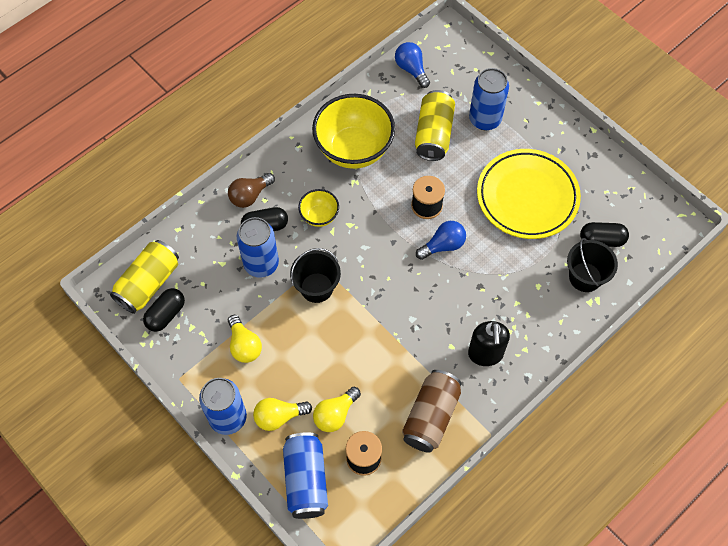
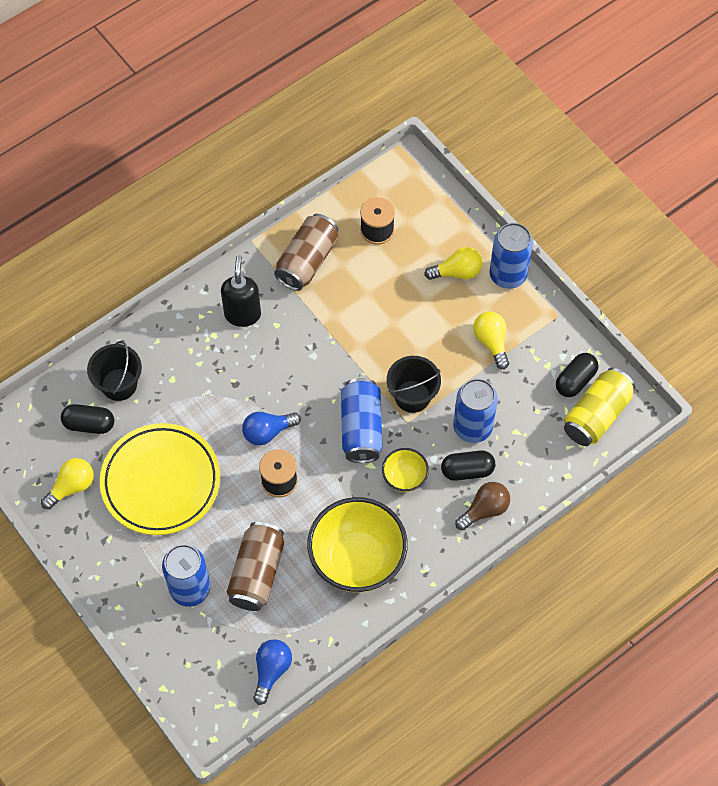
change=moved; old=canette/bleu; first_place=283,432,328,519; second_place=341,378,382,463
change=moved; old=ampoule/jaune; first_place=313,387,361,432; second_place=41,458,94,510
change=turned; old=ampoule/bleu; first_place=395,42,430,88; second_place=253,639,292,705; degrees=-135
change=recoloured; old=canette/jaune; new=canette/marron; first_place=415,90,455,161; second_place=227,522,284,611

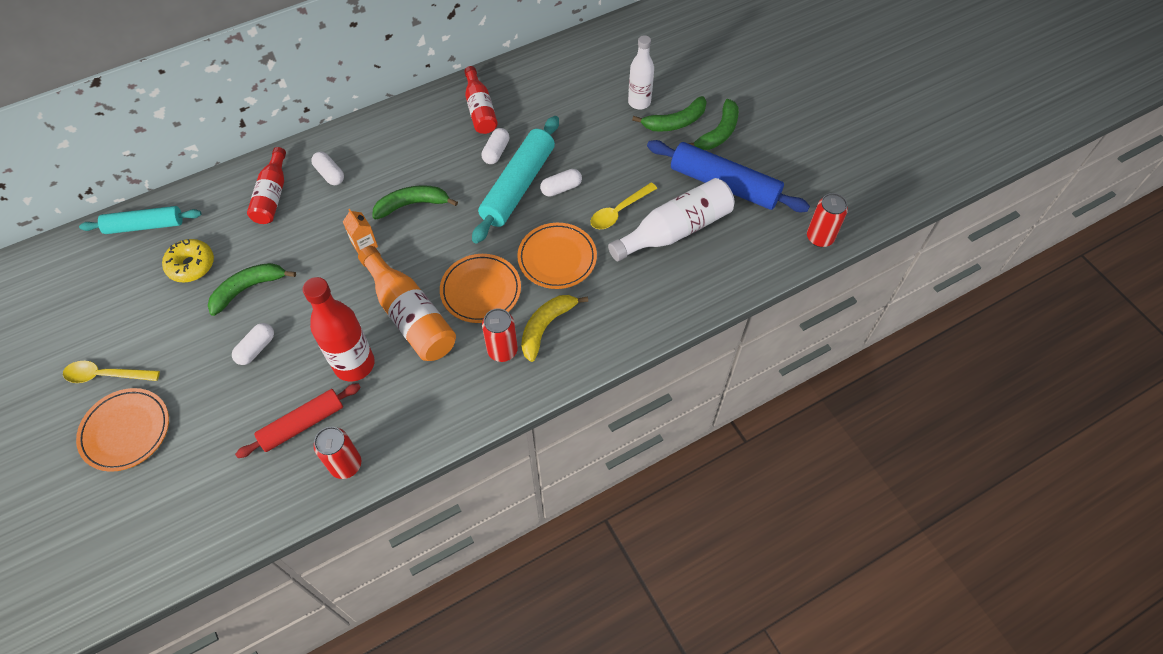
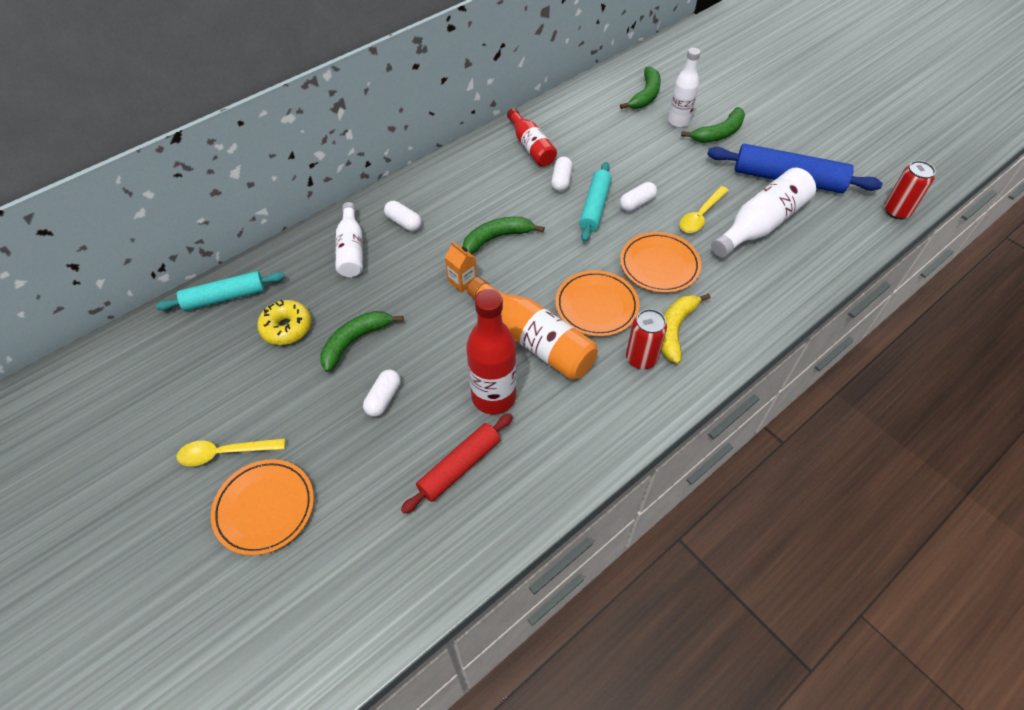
change=recoloured; old=bouteille/rouge; new=bouteille/blanc; first_place=247,147,286,224; second_place=335,202,363,277
change=removed; old=canette/rouge; first_place=314,427,361,479
change=resized; old=rouleau à pâtisserie/turquoise; first_place=472,116,559,244; second_place=579,162,612,242; factor=0.66
change=moved; old=banane/vert; first_place=688,99,739,150; second_place=620,67,661,109

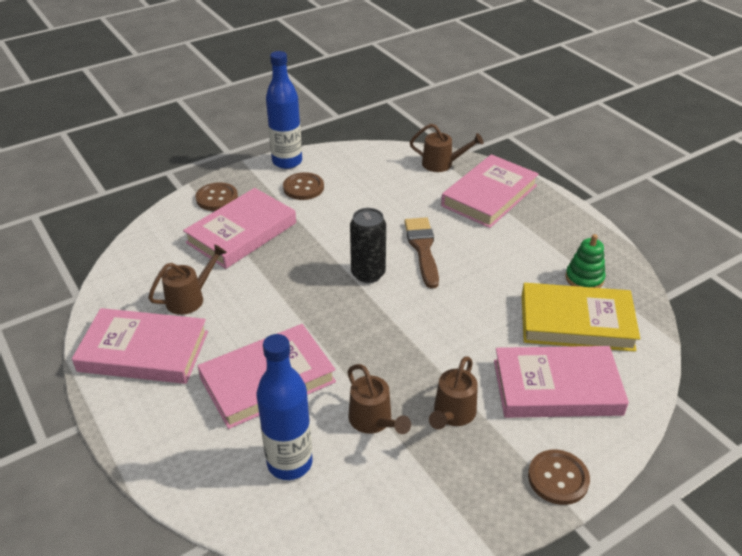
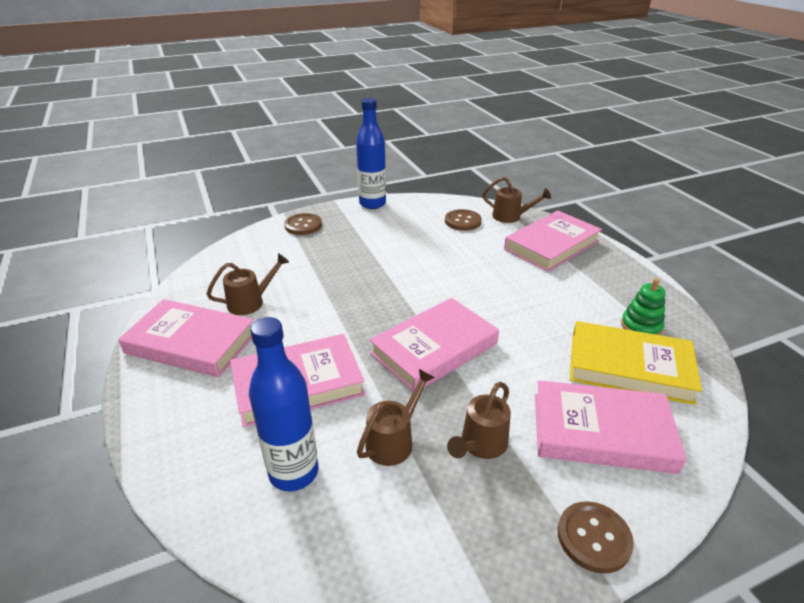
change=moved; old=livre/rose; first_place=183,188,296,269; second_place=370,298,499,392
change=moved; old=bouton/marron; first_place=283,172,324,200; second_place=445,209,482,231
change=turned; old=arrosoir/marron; first_place=347,364,411,434; second_place=357,369,435,466; degrees=-120
change=removed; old=canette/noir; first_place=350,208,386,283
change=removed; old=pinceau/marron; first_place=404,217,439,289

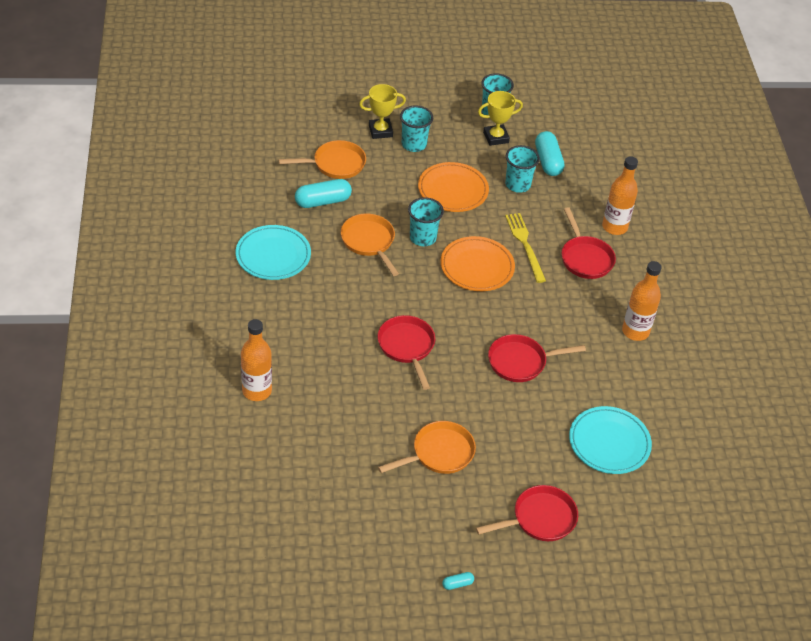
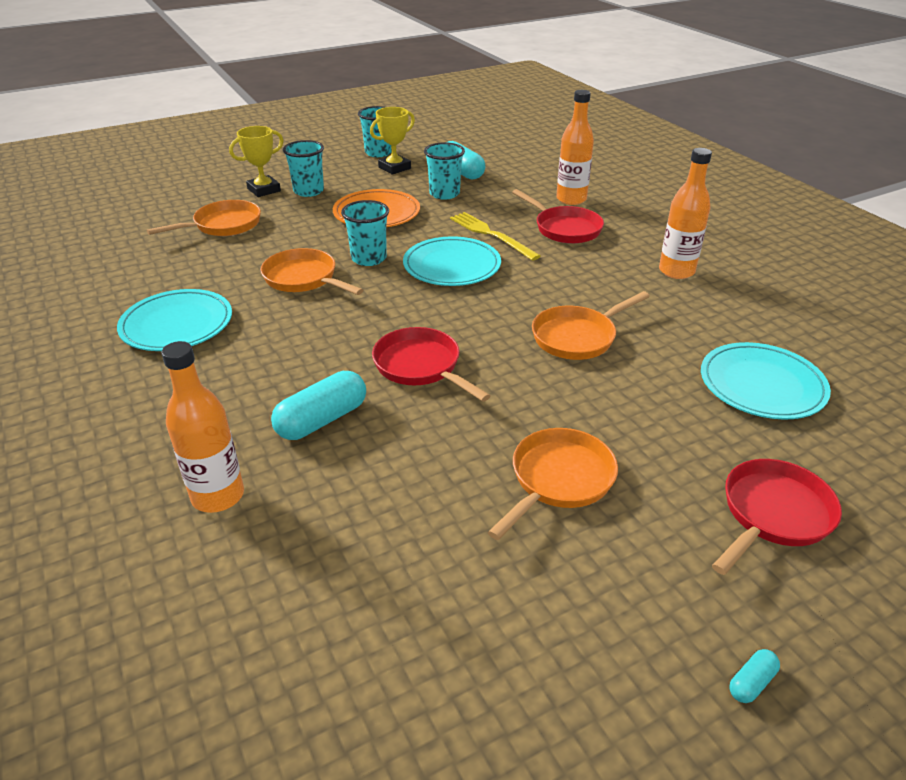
change=moved; old=gélule/turquoise; first_place=295,179,352,208; second_place=271,371,366,440
change=recoloured; old=assiette/orange; new=assiette/turquoise; first_place=440,236,515,291; second_place=403,236,501,286
change=recoloured; old=poêle/rouge; new=poêle/orange; first_place=488,334,586,382; second_place=532,291,650,360

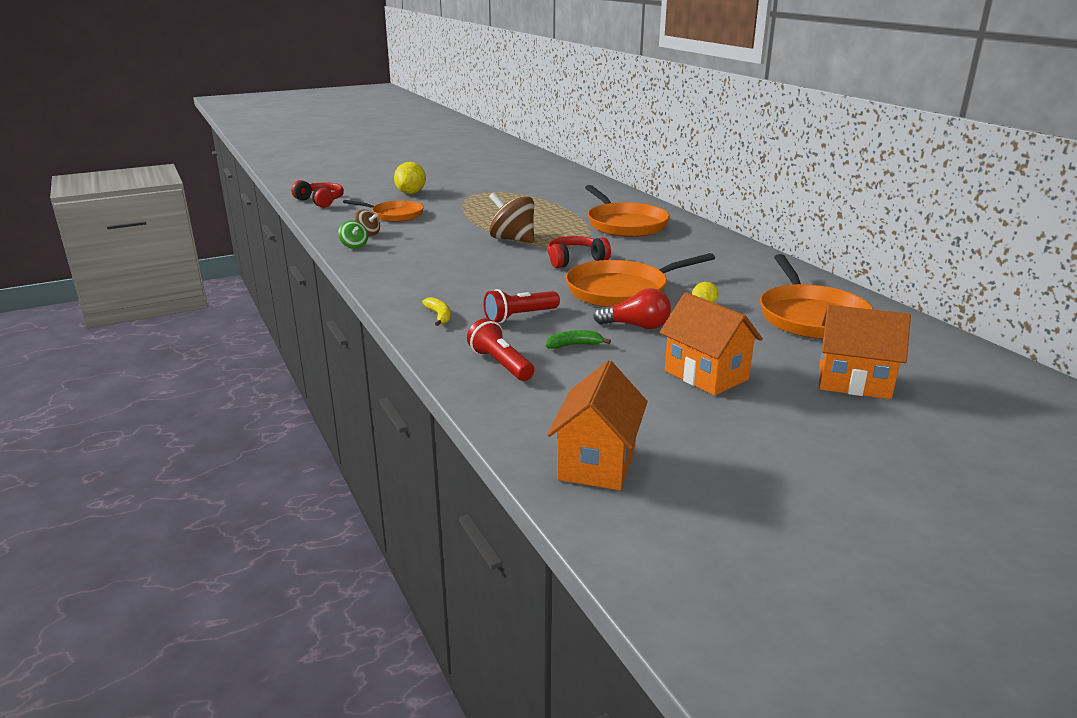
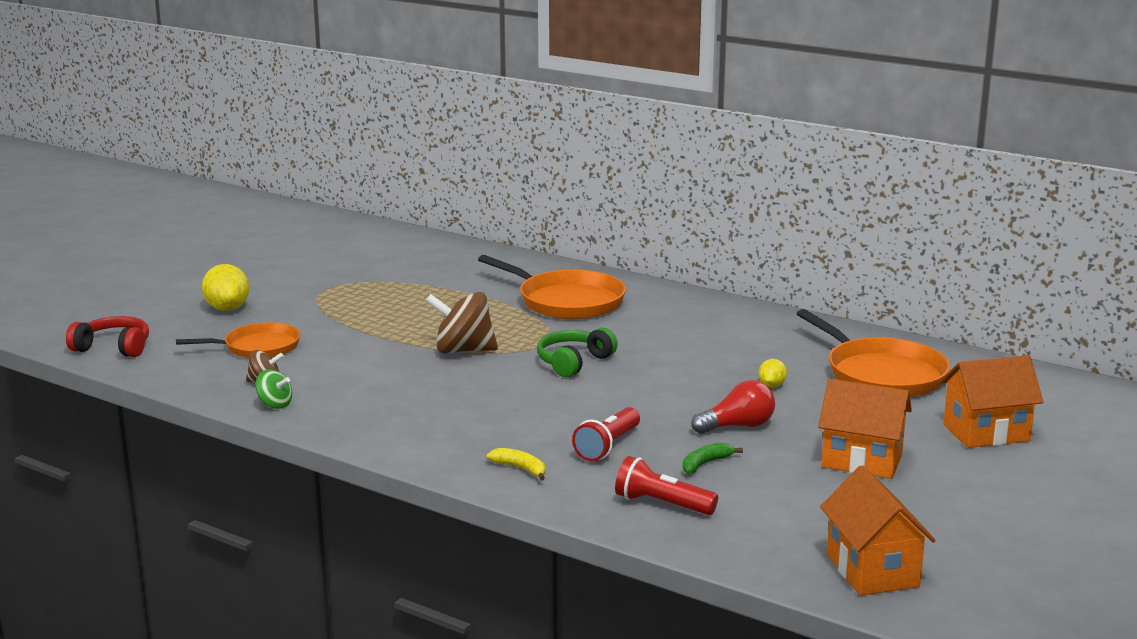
change=recoloured; old=casque audio/rouge; new=casque audio/vert; first_place=547,236,611,268; second_place=537,327,618,377
change=removed; old=poêle/orange; first_place=566,253,715,307

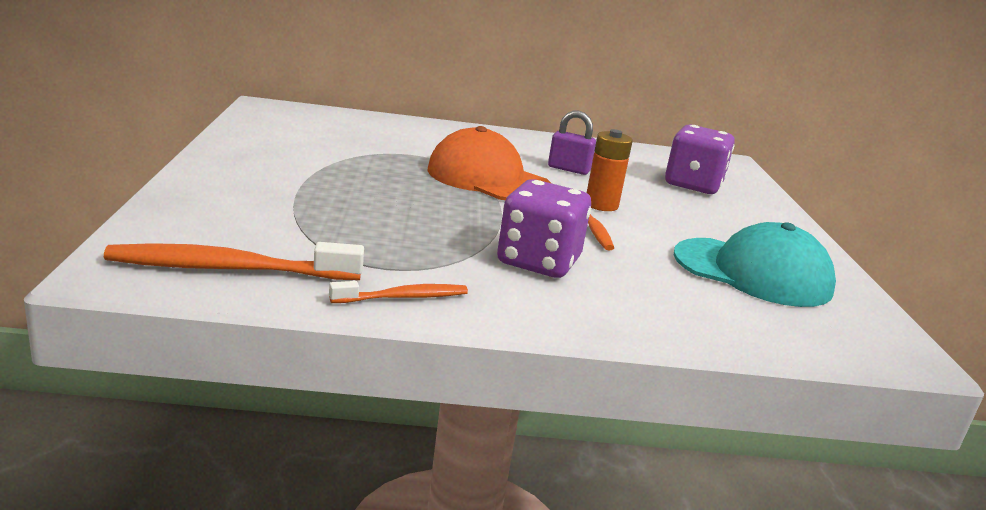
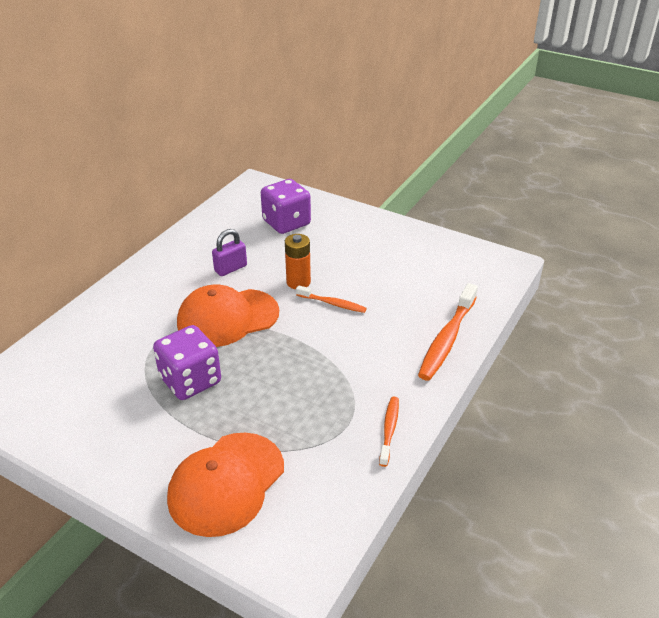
change=moved; old=brosse à dents/orange; first_place=104,242,364,280; second_place=418,283,478,381
change=moved; old=dé/violet; first_place=497,179,591,278; second_place=153,325,221,400
change=removed; old=casquette/turquoise; first_place=674,222,836,307
change=added; new=casquette/orange; second_place=167,433,284,537

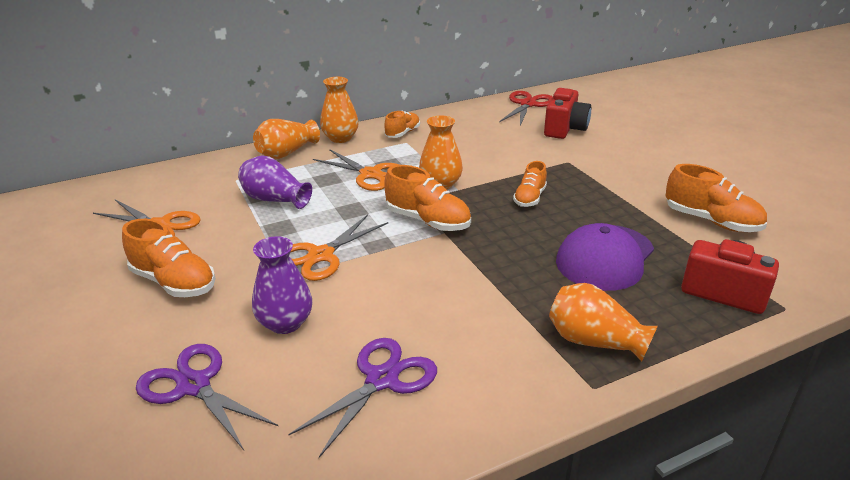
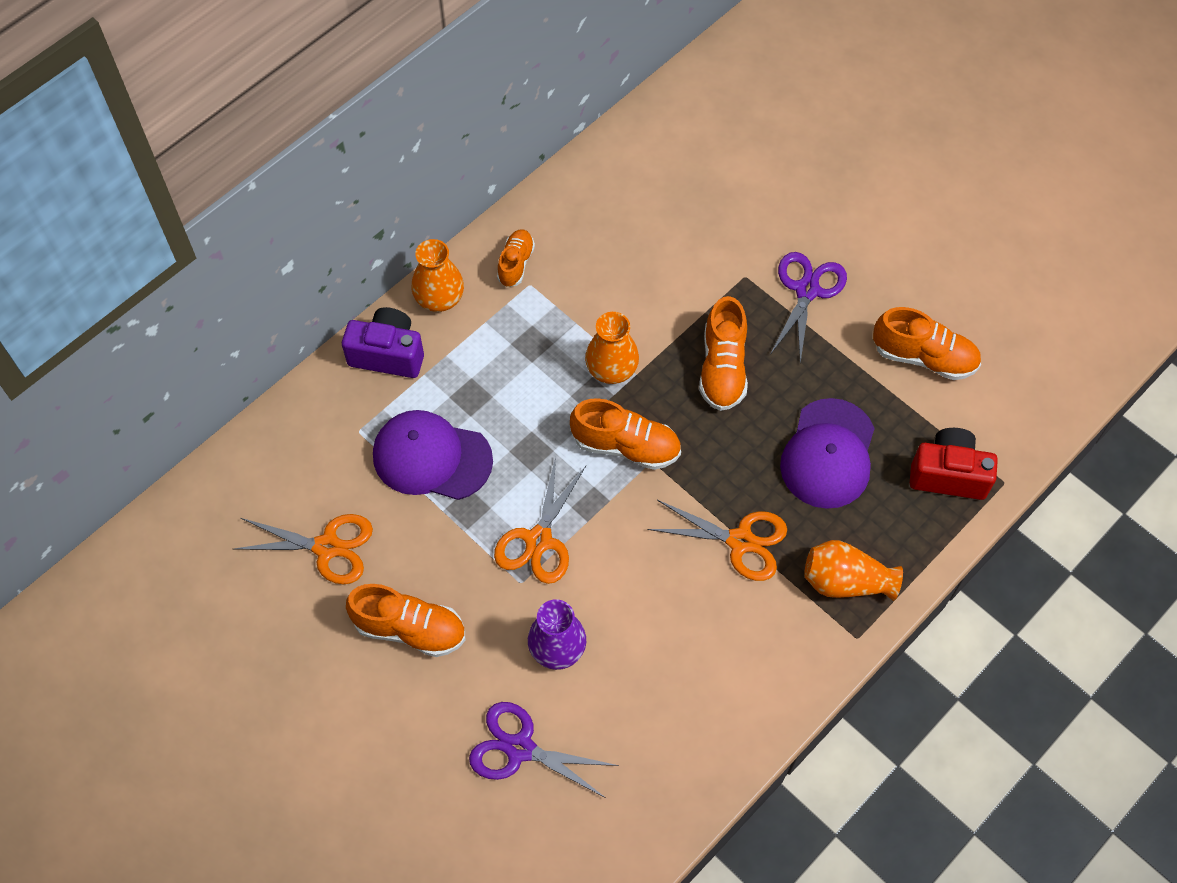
change=replaced; old=vase/violet; new=casquette/violet; first_place=238,156,312,209; second_place=373,410,493,500
change=replaced; old=vase/orange; new=appareil photo/violet; first_place=253,119,320,159; second_place=342,307,424,378
change=moved; old=ciseaux/violet; first_place=288,338,437,458; second_place=770,252,847,363
change=moved; old=ciseaux/orange; first_place=313,149,399,191; second_place=647,500,787,581
change=removed; old=ciseaux/rouge; first_place=499,91,553,126
change=resized; old=chaussure/orange; first_place=513,161,547,207; second_place=699,296,748,411; factor=1.58
change=removed; old=appareil photo/rouge; first_place=544,88,591,139

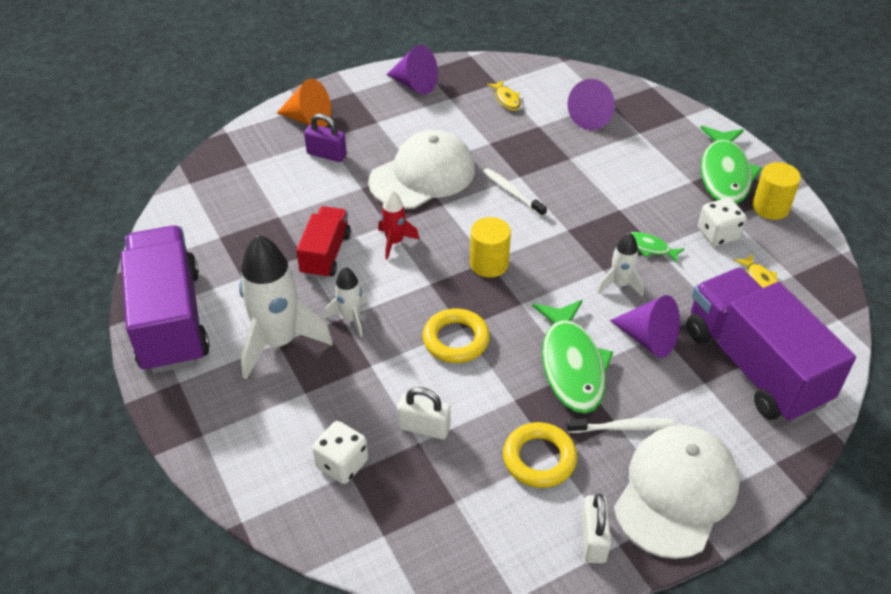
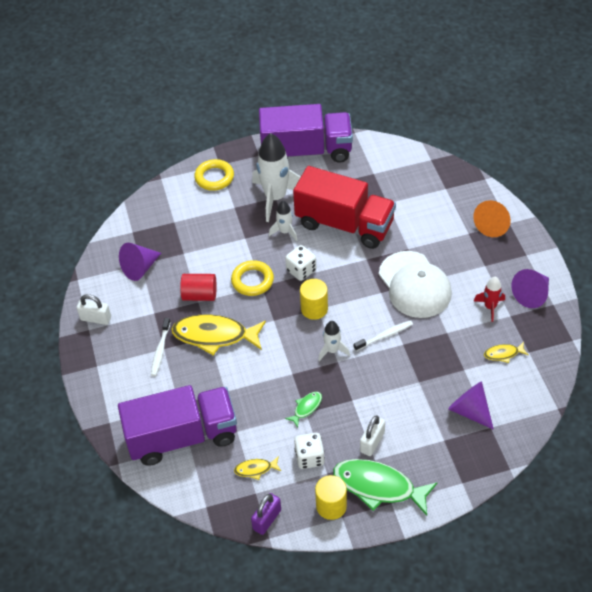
change=resized; old=camion/rouge; first_place=296,206,351,279; second_place=293,166,396,249; factor=1.84
change=moved; old=cadenas/violet; first_place=304,114,347,162; second_place=251,493,281,535
change=moved; old=dé/blanc; first_place=312,421,368,484; second_place=285,245,316,281
change=moved; old=fusée/rouge; first_place=378,191,419,260; second_place=474,277,505,322
change=moved; old=cadenas/blanc; first_place=397,387,450,439; second_place=360,416,385,456
change=moved; old=anneau/jaune; first_place=503,422,577,488; second_place=194,159,234,191
change=recoloured; old=poisson/vert; new=poisson/jaune; first_place=533,300,613,414; second_place=171,315,266,356
change=moved; old=fusée/blanc; first_place=597,233,644,297; second_place=318,321,350,361
change=moved; old=cône/violet; first_place=610,295,680,358; second_place=119,243,161,281
change=removed; old=casquette/blanc; first_place=614,425,740,559
change=added; new=cylindre/rouge; second_place=180,274,217,301

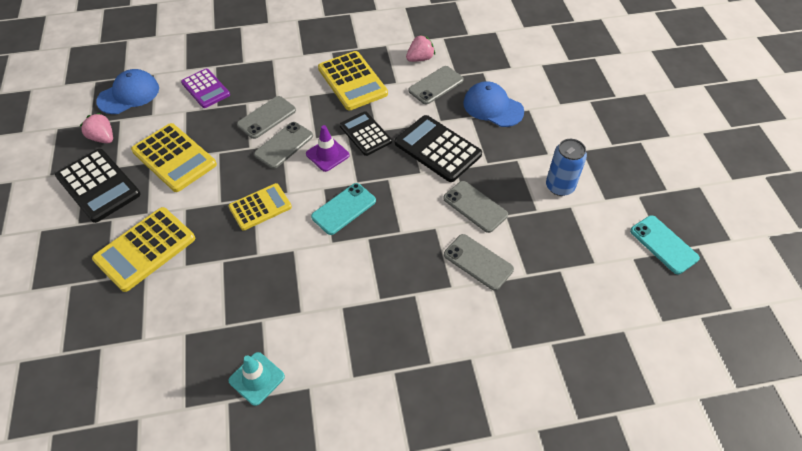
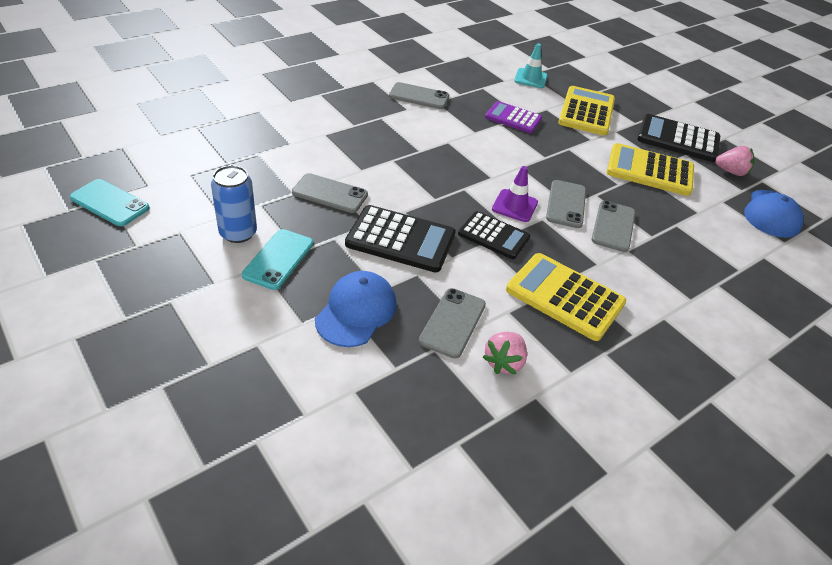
change=moved; old=calculatrice/violet; first_place=181,69,230,108; second_place=485,101,542,133
change=removed; old=calculatrice/jaune; first_place=229,183,292,230
change=moved; old=cône de chantier/turquoise; first_place=229,352,285,406; second_place=514,43,547,88
change=moved; old=téléphone/turquoise; first_place=311,183,376,235; second_place=242,229,313,290
change=moved; old=téléphone/gris; first_place=444,234,514,291; second_place=389,82,449,109
change=turned; old=casquette/bleu; first_place=463,81,524,127; second_place=315,271,397,347; degrees=-75

